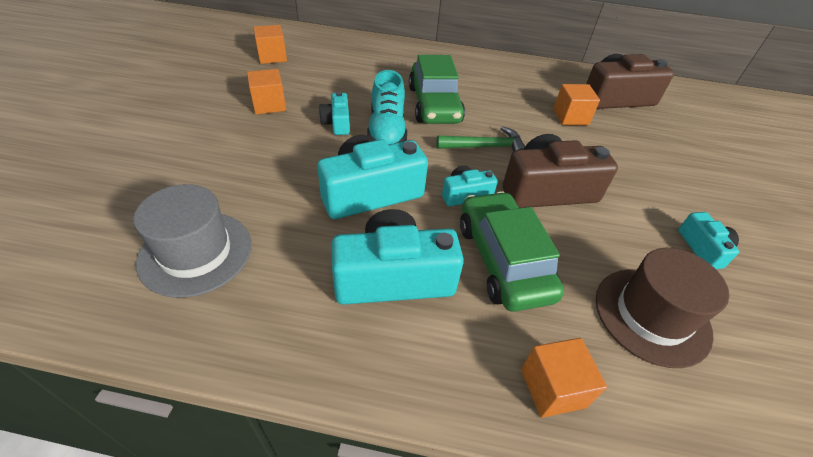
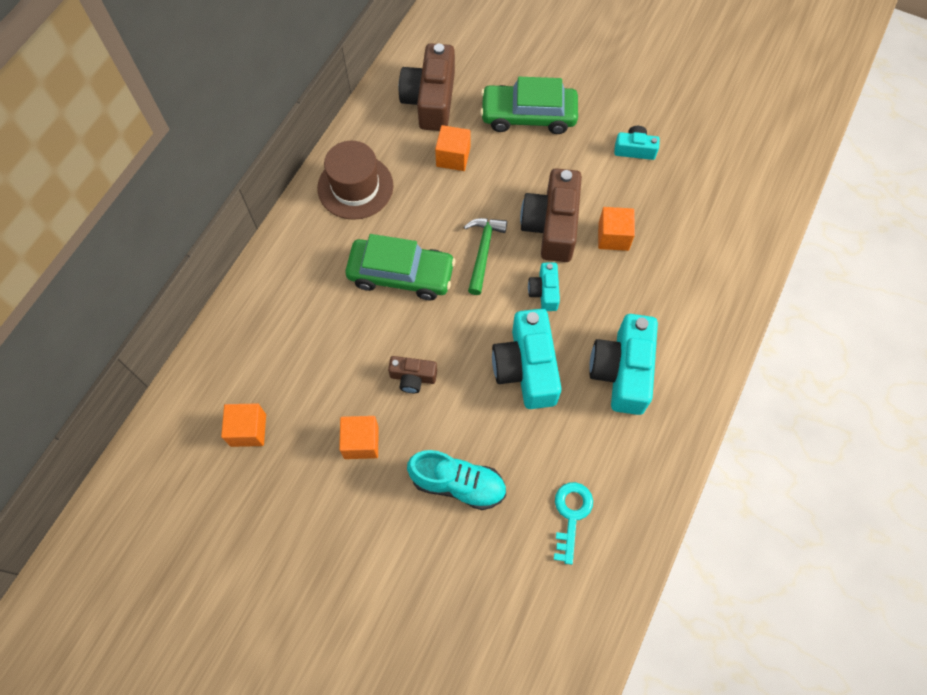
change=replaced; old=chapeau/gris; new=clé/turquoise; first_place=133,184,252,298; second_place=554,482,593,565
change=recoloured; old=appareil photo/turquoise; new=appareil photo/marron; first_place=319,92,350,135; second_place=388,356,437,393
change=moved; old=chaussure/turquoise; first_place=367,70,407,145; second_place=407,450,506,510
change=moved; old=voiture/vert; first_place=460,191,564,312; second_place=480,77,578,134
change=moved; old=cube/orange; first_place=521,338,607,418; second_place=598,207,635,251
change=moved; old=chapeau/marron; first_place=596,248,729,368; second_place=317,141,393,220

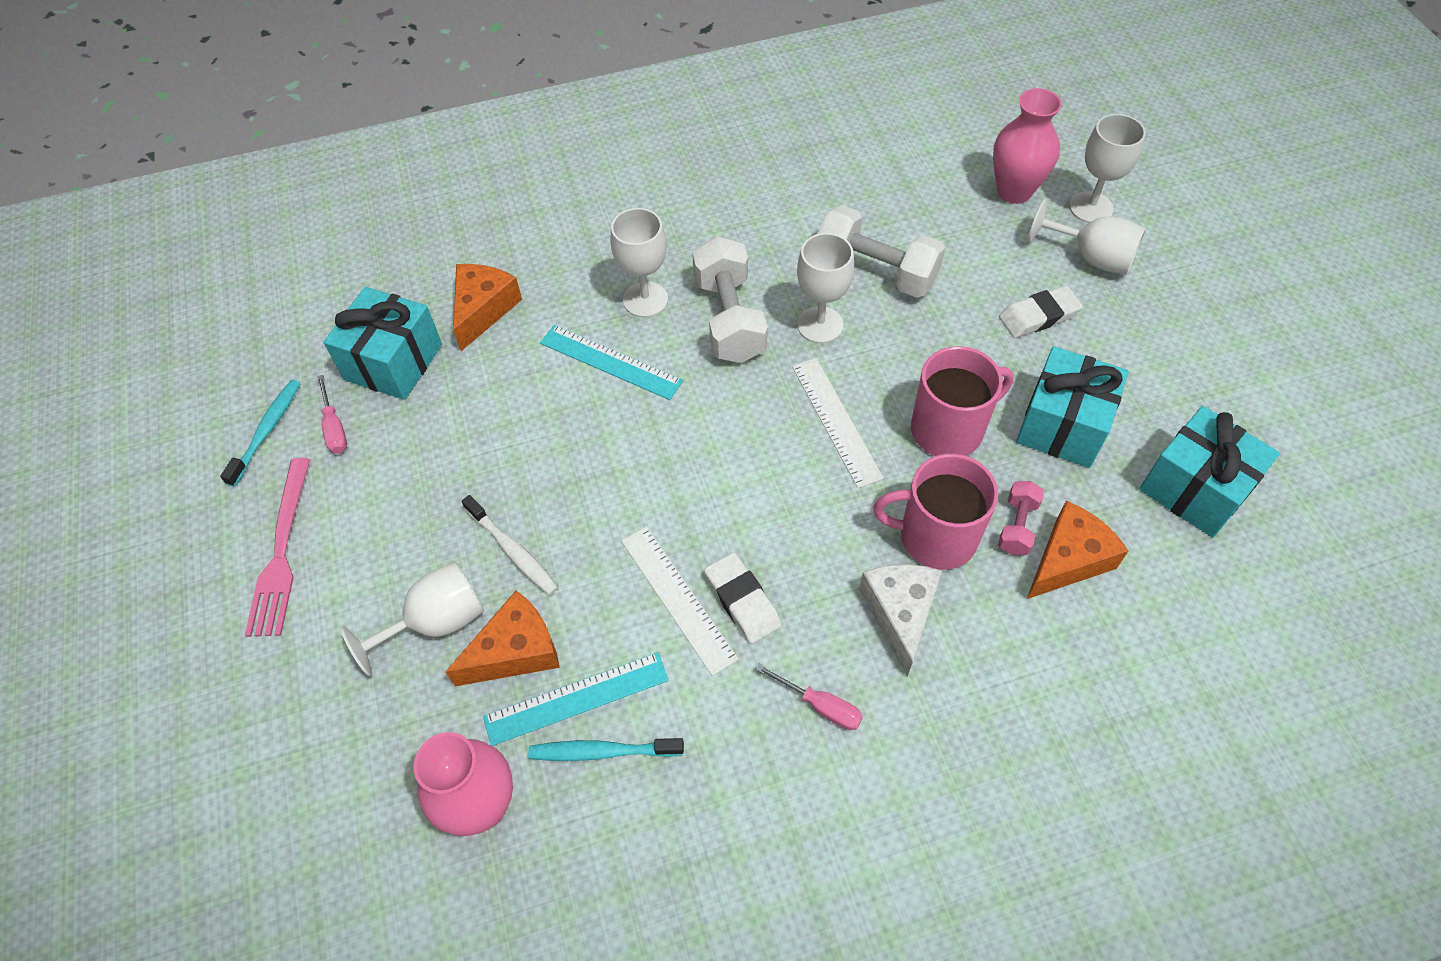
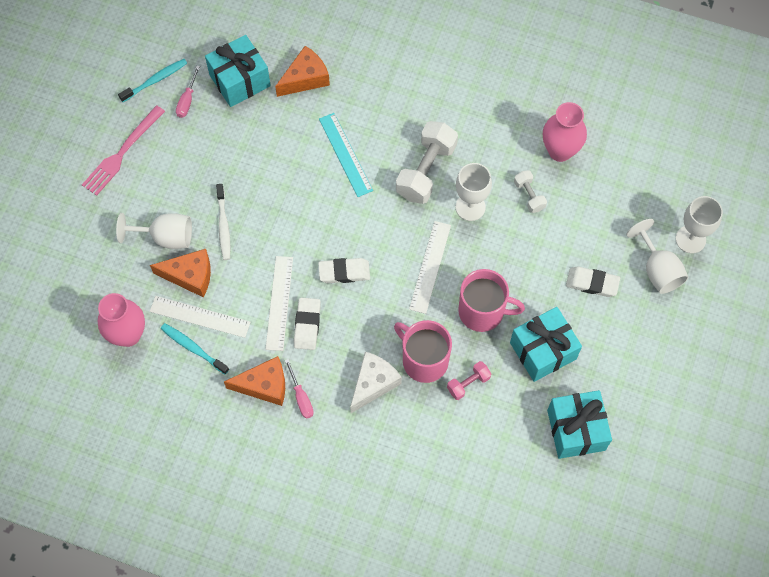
change=recoloured; old=règle/turquoise; new=règle/blanc; first_place=483,652,669,746; second_place=150,296,251,338
change=removed; old=verre à pied/blanc; first_place=610,208,668,317
change=resized; old=haltère/blanc; first_place=817,205,946,298; second_place=514,170,547,213; factor=0.51
change=moved; old=vase/rose; first_place=993,88,1062,204; second_place=543,102,587,162
change=moved; old=fromage/orange; first_place=1027,501,1128,599; second_place=224,356,285,406
change=added; new=gomme/blanc; second_place=318,258,370,283

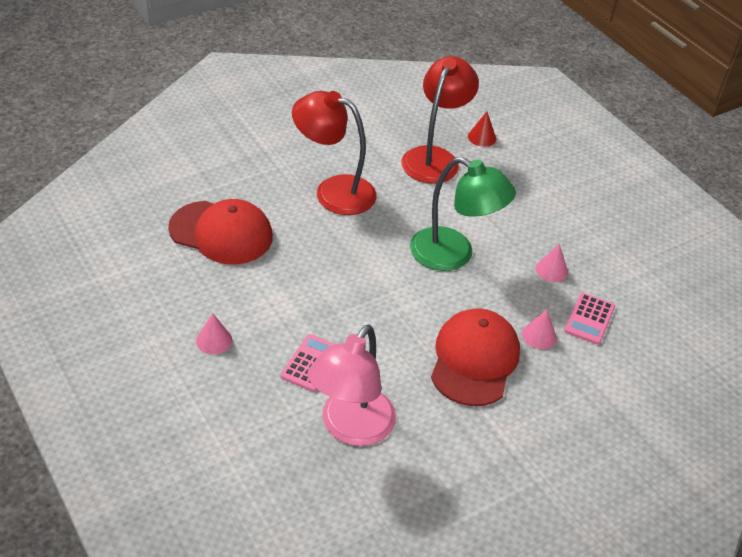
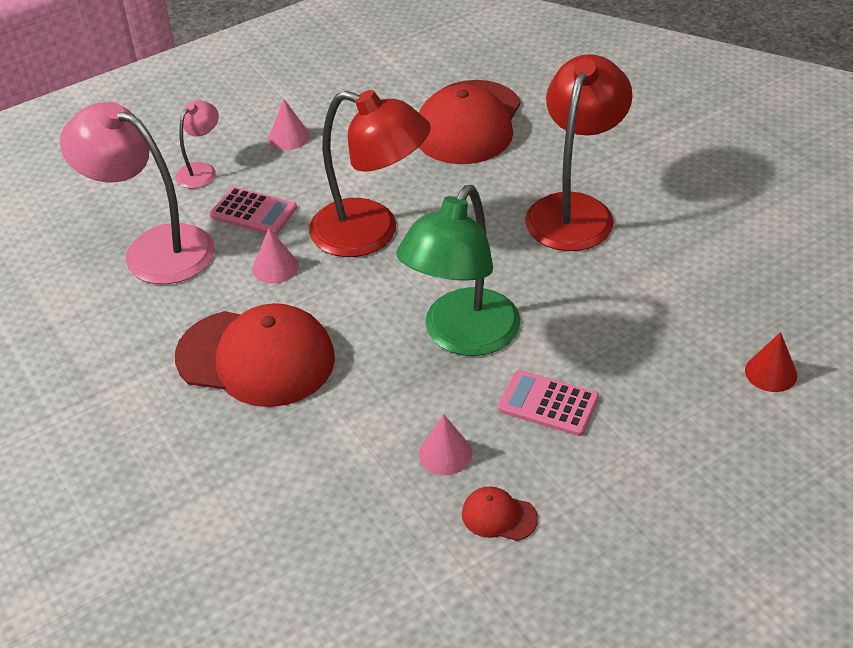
change=moved; old=lampe/rouge; first_place=401,56,479,184; second_place=309,90,431,257
change=moved; old=cône/rose; first_place=522,310,557,349; second_place=252,228,299,284
change=moved; old=calculatrice/rose; first_place=564,293,615,345; second_place=498,370,599,436
change=added; new=lampe/rose; second_place=175,101,219,189
change=added; new=casquette/rouge; second_place=462,486,538,541

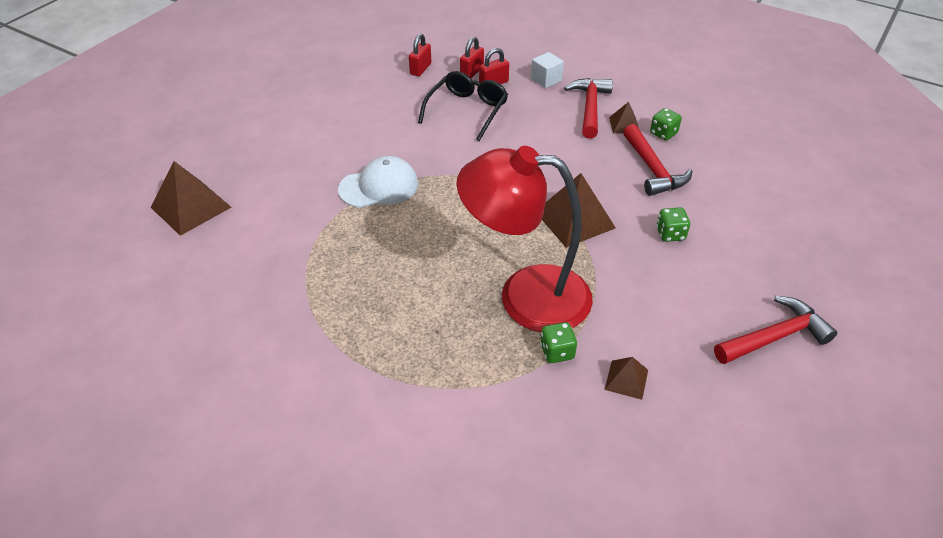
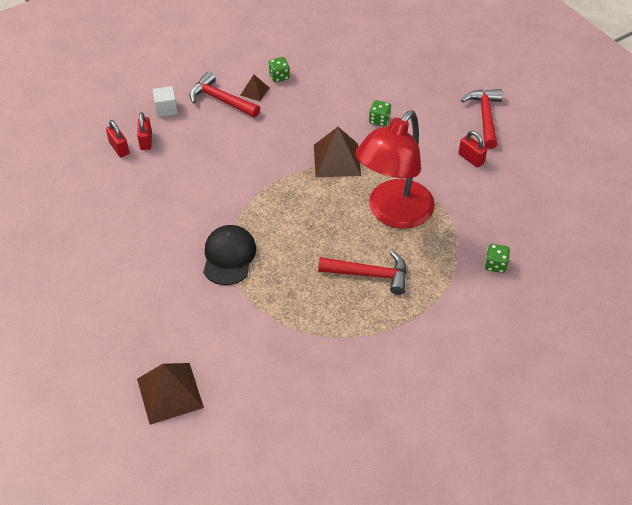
change=recoloured; old=casquette/blanc; new=casquette/noir; first_place=338,156,418,208; second_place=203,225,256,285
change=moved; old=cadenas/rouge; first_place=409,33,431,76; second_place=458,131,487,168
change=removed; old=lunettes/noir; first_place=418,71,508,141
change=moved; old=dé/vert; first_place=540,322,577,363; second_place=485,244,510,273
change=removed; old=pyramide/marron; first_place=605,357,648,400
change=moved; old=marteau/rouge; first_place=623,124,693,196; second_place=318,251,407,295

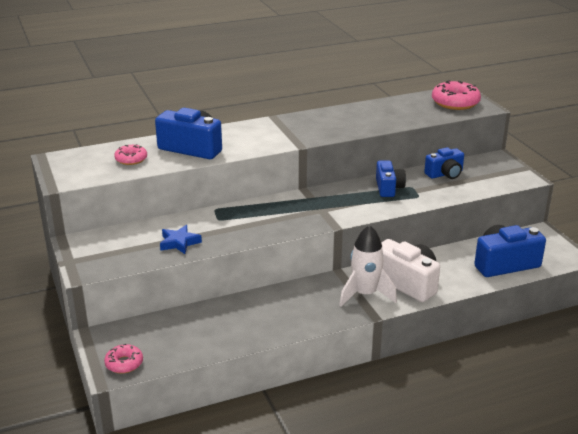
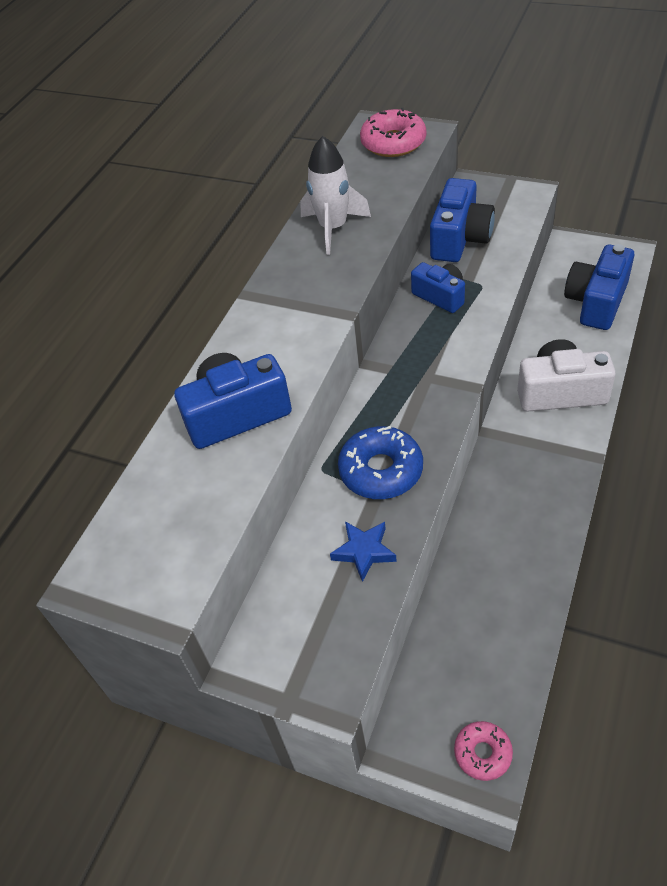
change=removed; old=beignet/rose; first_place=114,144,147,165
change=moved; old=fusée/blanc; first_place=339,225,397,307; second_place=300,136,371,255
change=resized; old=appareil photo/bleu; first_place=424,147,464,179; second_place=430,178,495,262; factor=1.57
change=added; new=beignet/bleu; second_place=338,426,423,499

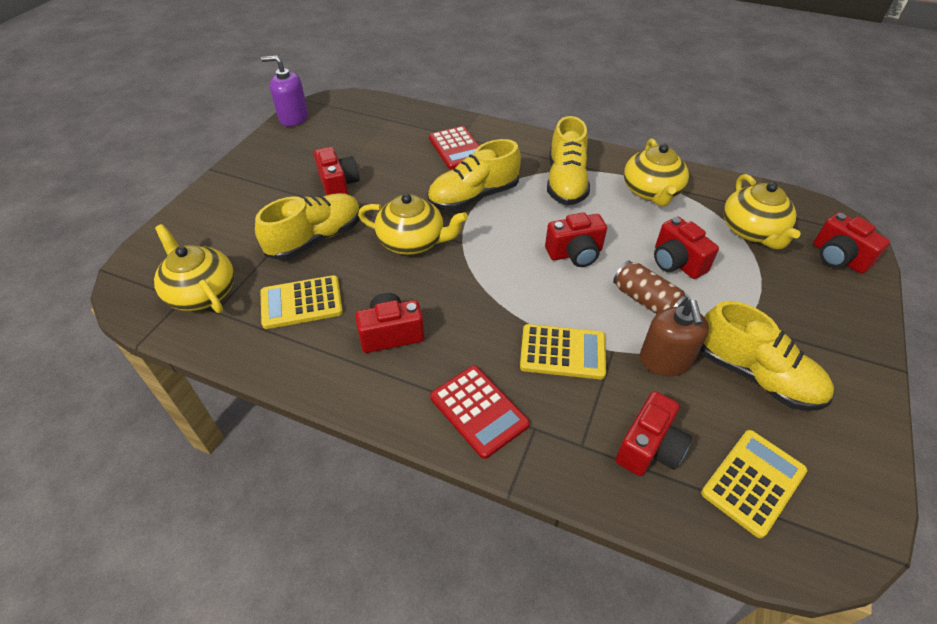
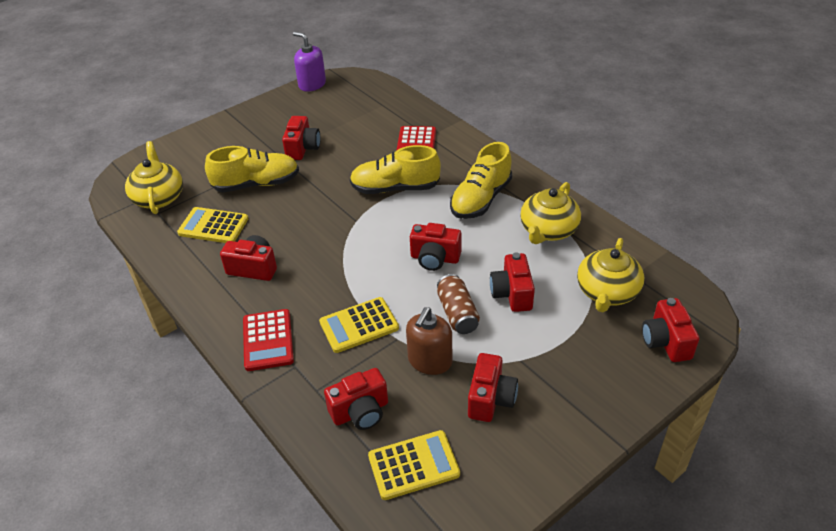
change=removed; old=théière/jaune; first_place=358,194,468,255
change=turned; old=calculatrice/jaune; first_place=520,324,606,380; second_place=319,297,399,353; degrees=120
change=replaced; old=chaussure/jaune; new=appareil photo/rouge; first_place=700,301,834,411; second_place=468,353,518,422

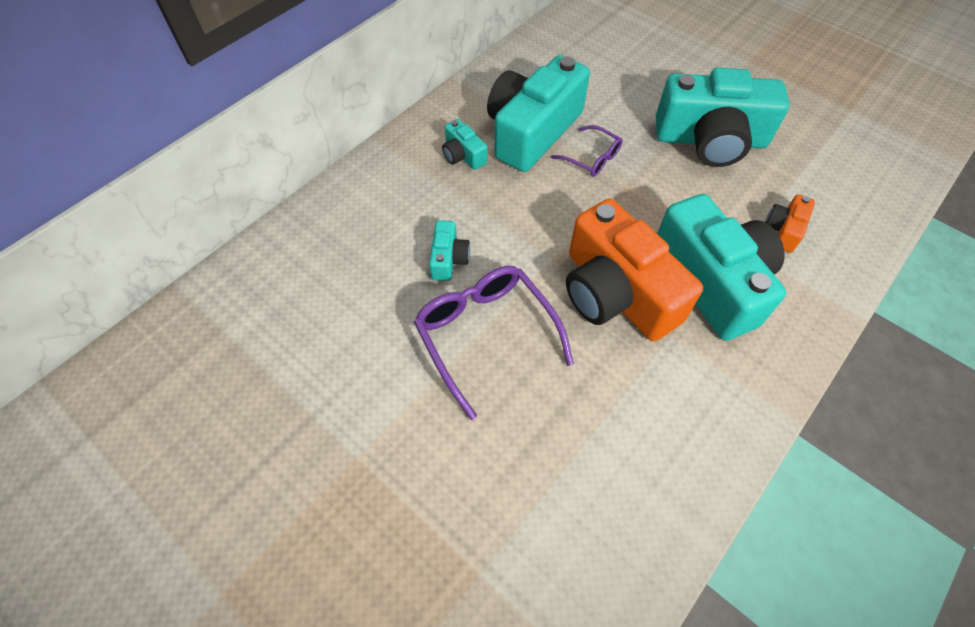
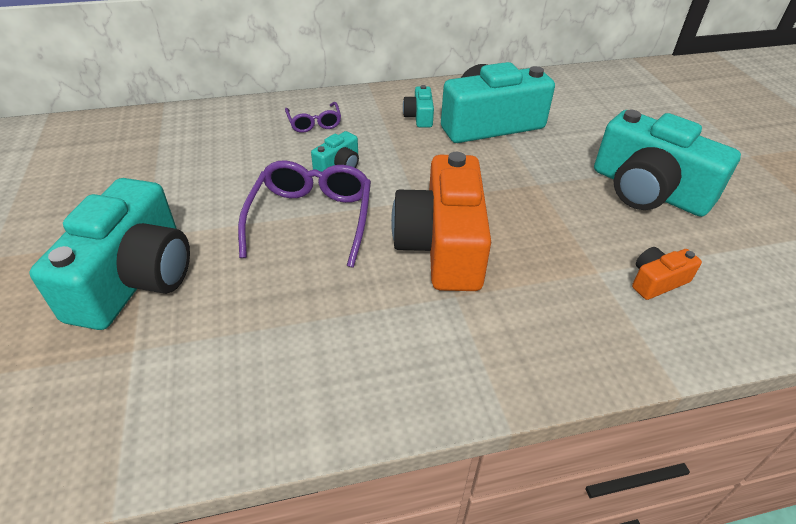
change=moved; old=lunettes/violet; first_place=551,125,622,177; second_place=285,102,341,133
change=moved; old=appareil photo/turquoise; first_place=657,194,786,341; second_place=29,178,190,330

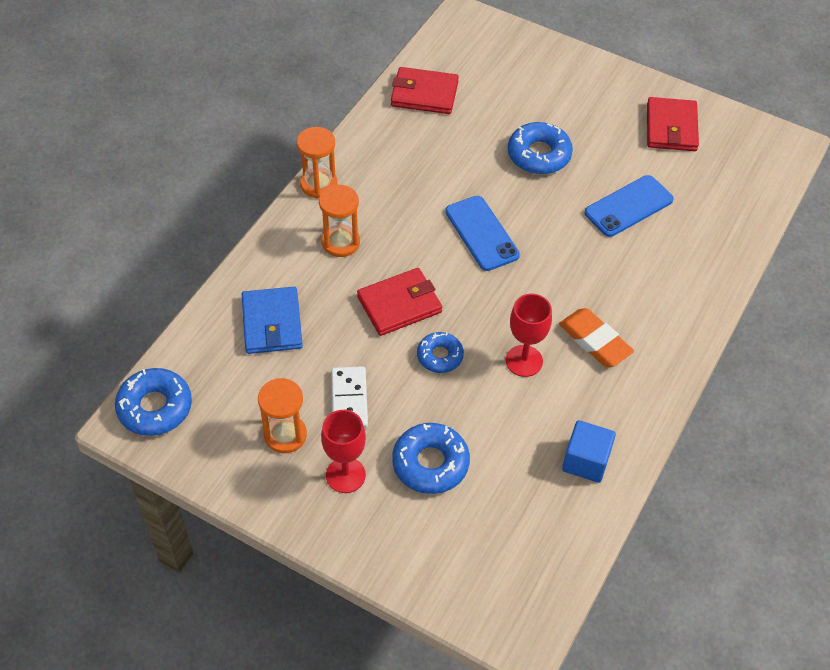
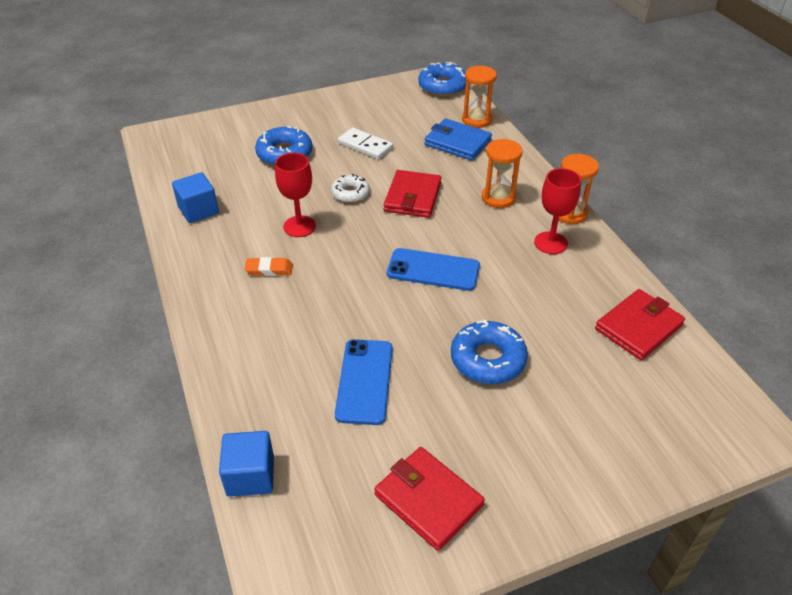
change=moved; old=sablier/orange; first_place=258,378,307,453; second_place=462,66,497,128
change=moved; old=verre à pied/rouge; first_place=321,410,366,493; second_place=534,168,581,254
change=recoloured; old=beignet/bleu; new=beignet/blanc; first_place=417,332,464,373; second_place=331,174,370,203
change=resized; old=gomme/orange; first_place=559,308,634,367; second_place=245,257,293,276; factor=0.63
change=added; new=cube/bleu; second_place=219,431,274,497

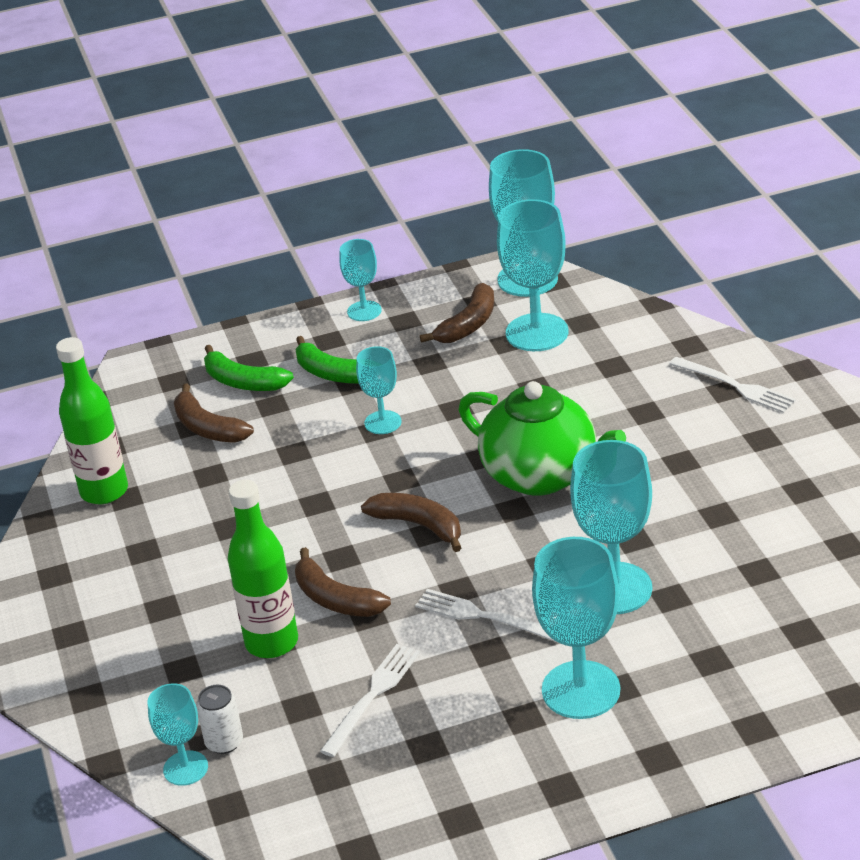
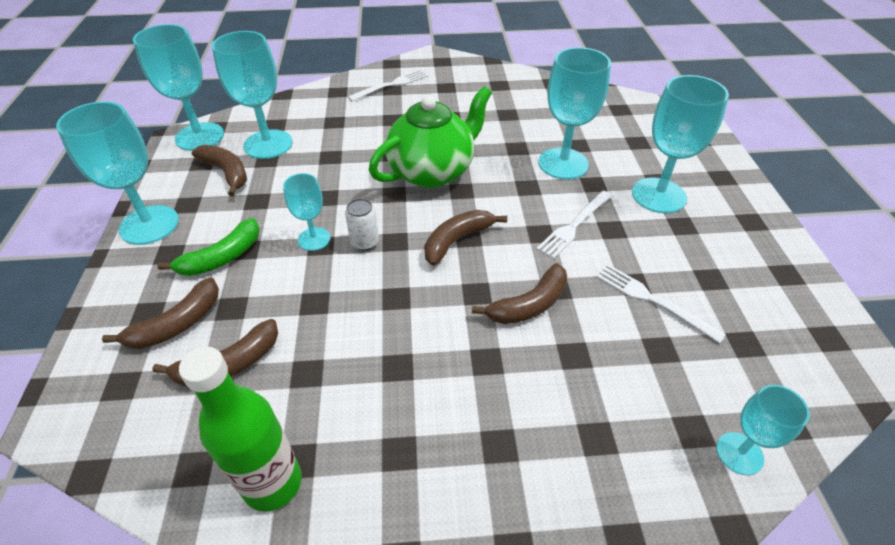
change=moved; old=canette/blanc; first_place=196,685,243,754; second_place=345,198,379,251
change=recoloured; old=banane/vert; new=banane/marron; first_place=204,345,294,391; second_place=102,277,219,349
change=removed; old=bouteille/vert; first_place=228,480,298,658
change=resized; old=verre à pied/turquoise; first_place=339,239,382,321; second_place=56,101,179,245; factor=1.77

